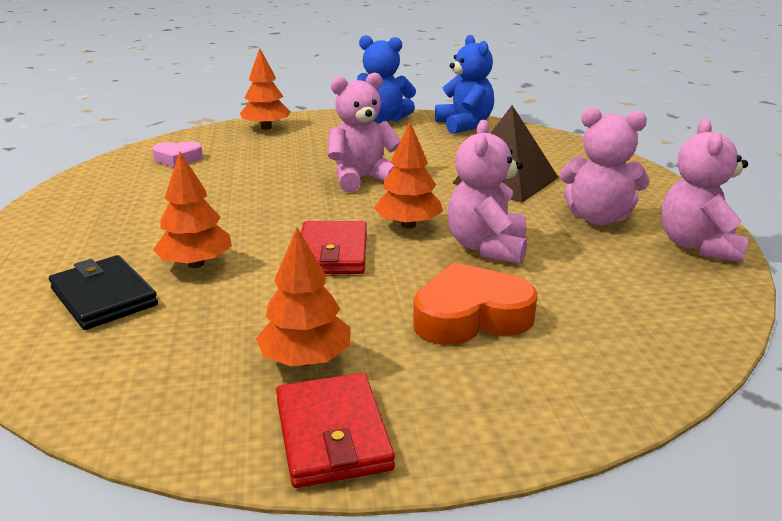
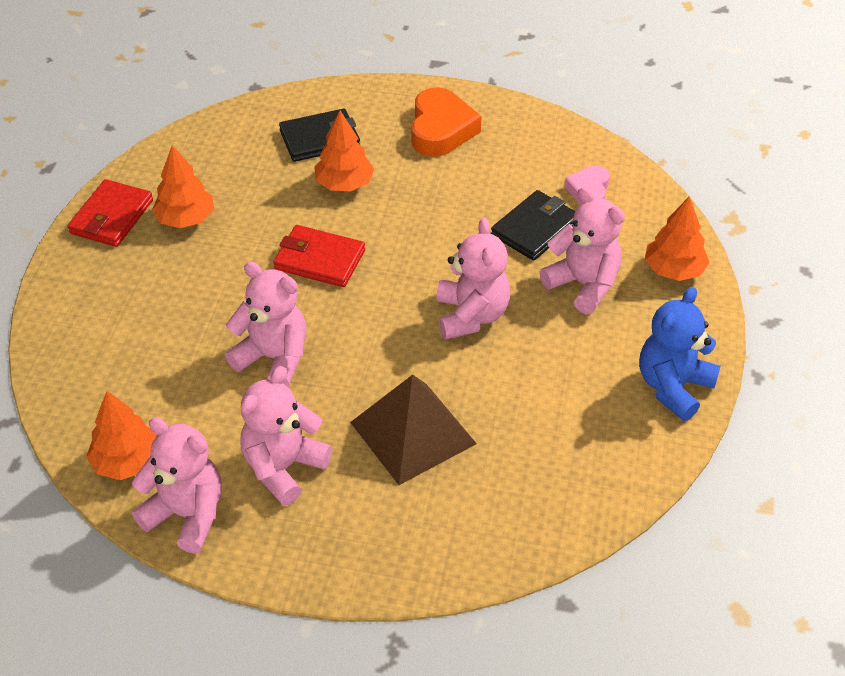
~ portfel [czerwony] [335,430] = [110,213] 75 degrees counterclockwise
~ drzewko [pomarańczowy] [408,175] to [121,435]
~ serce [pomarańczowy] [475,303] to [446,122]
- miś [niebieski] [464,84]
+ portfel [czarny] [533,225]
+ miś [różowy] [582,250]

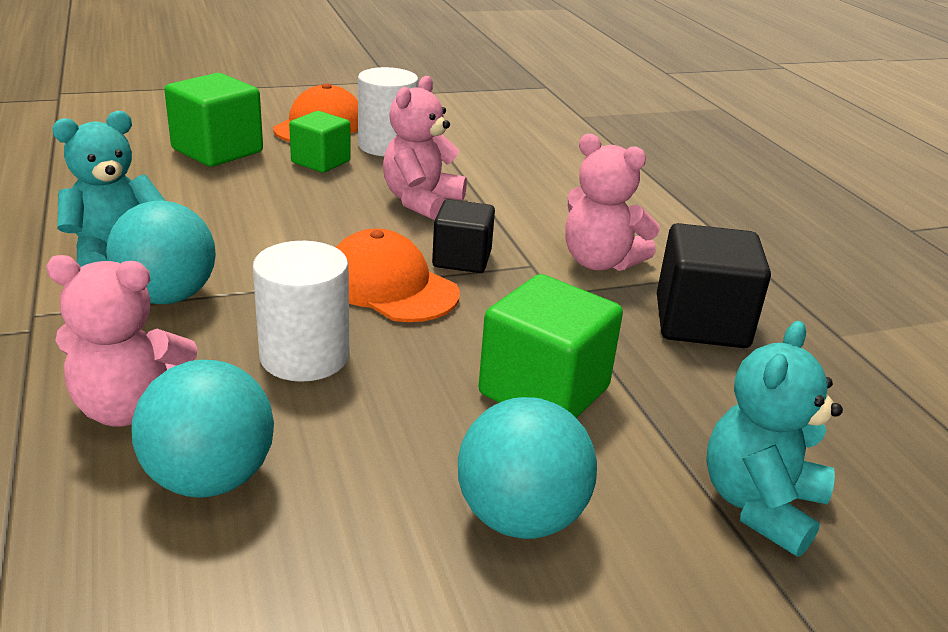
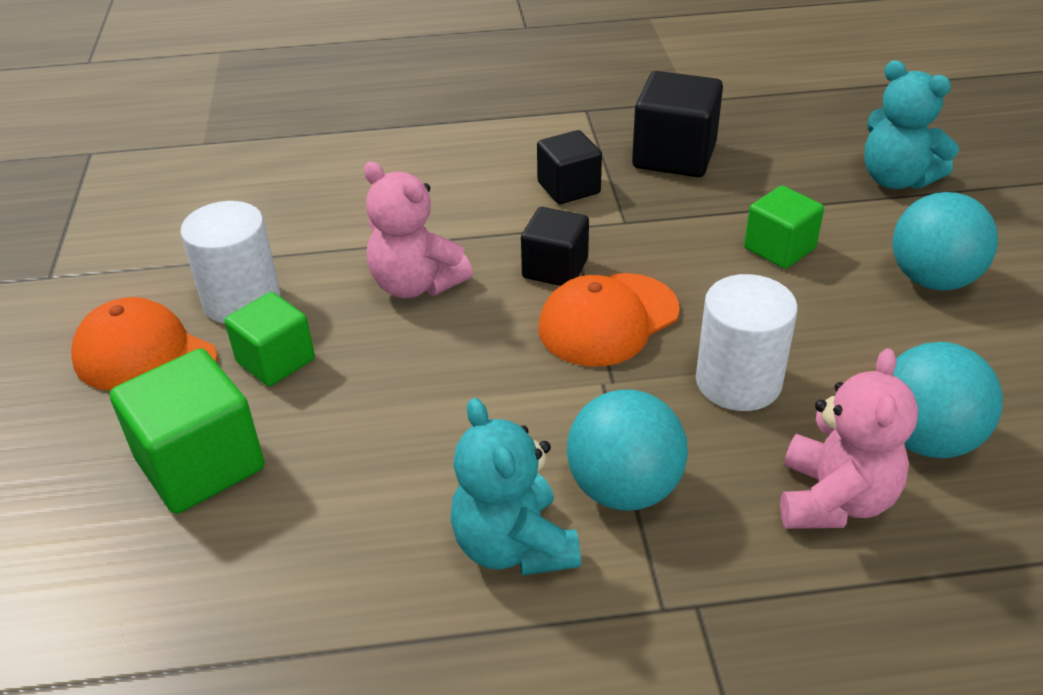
~ sześcian [zielony] [551,346] = [784,227] x0.65
~ miś [różowy] [612,202] to sześcian [czarny] [569,167]

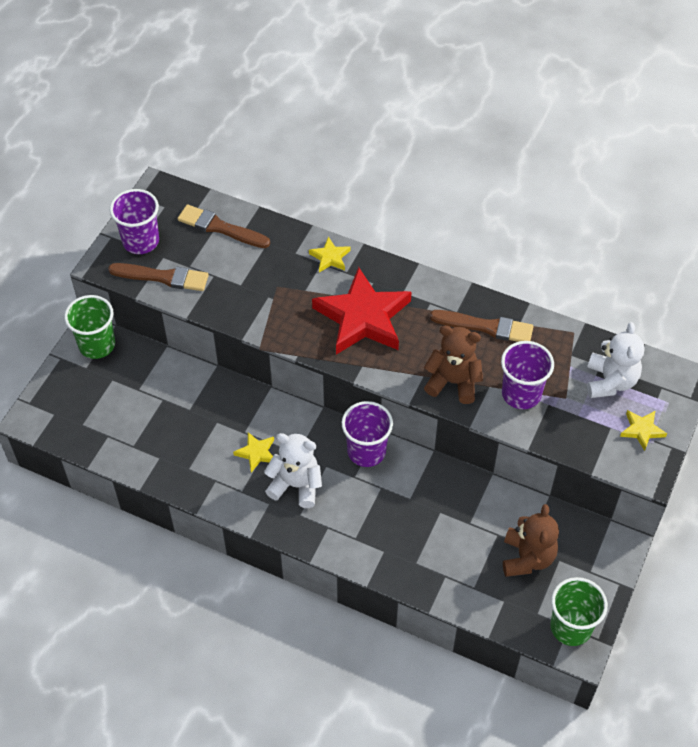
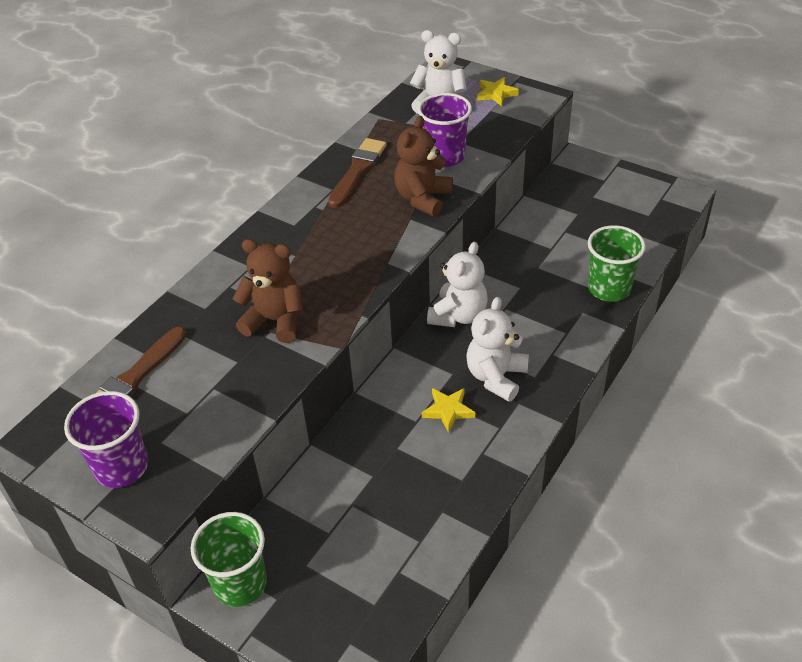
- pędzel [brązowy] [158,277]
- gwiazda [żółty] [330,255]
- gwiazda [czerwony] [362,311]
~ szklanka [fioletowy] [367,434] to miś [biały] [457,284]
~ miś [brązowy] [531,540] to [267,291]
~ szklanka [zielony] [579,611] to [617,263]

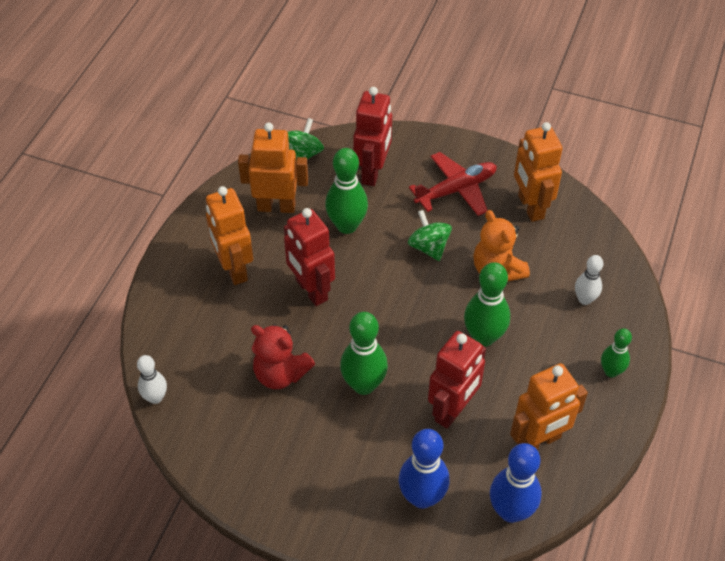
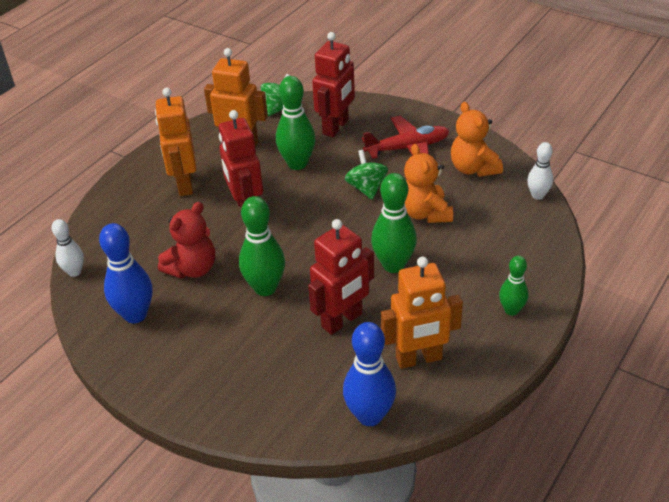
~ miś [czerwony] [283,356] = [186,240] 90 degrees counterclockwise
~ kręgiel [niebieski] [424,469] to [125,273]
~ robot [pomarańczowy] [538,172] to miś [pomarańczowy] [477,139]
~ kręgiel [biały] [589,280] to [540,171]

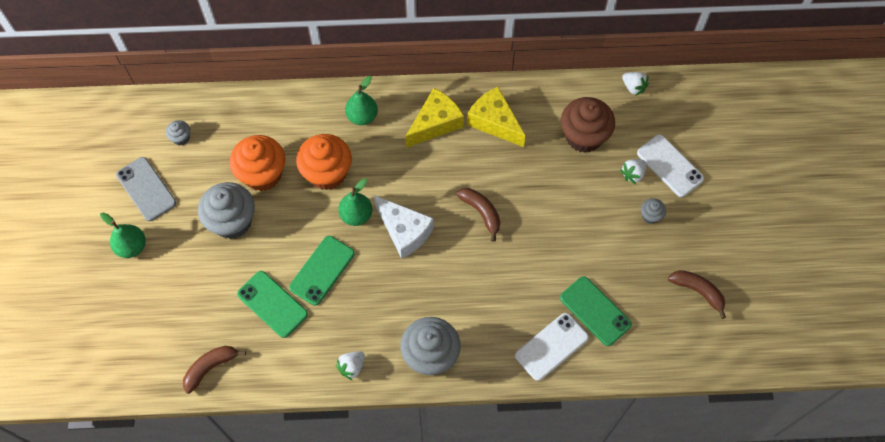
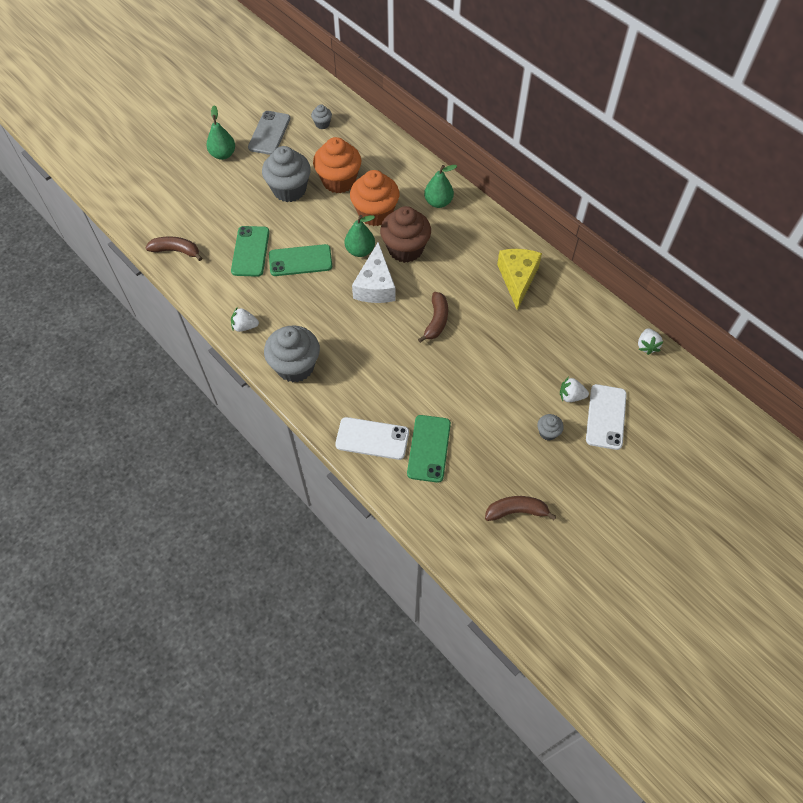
- ser [żółty] [434,118]
~ muffinka [brązowy] [588,125] to [405,234]
~ banan [brązowy] [697,294] = [521,508] 90 degrees counterclockwise

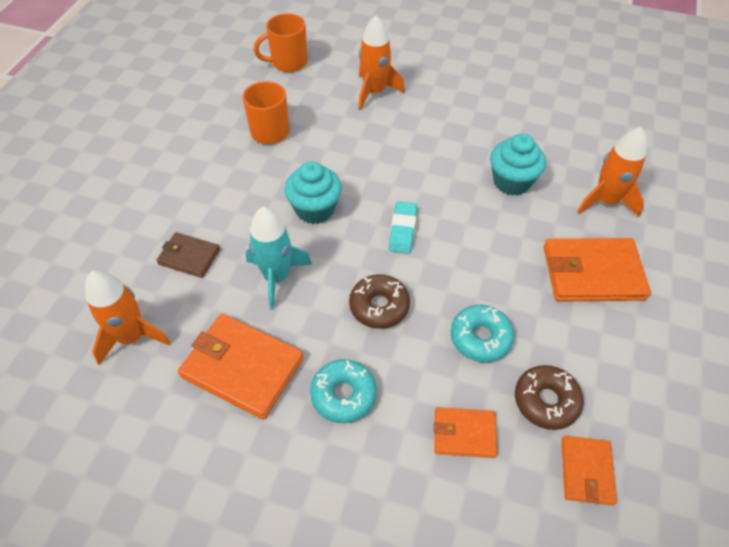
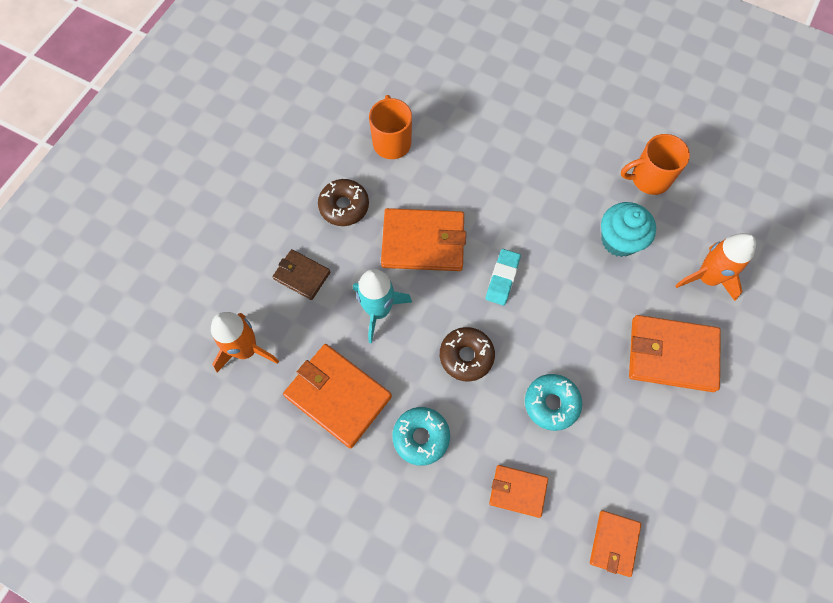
~ kubek [pomarańczowy] [280,42] to [655,164]
~ muffinka [turkusowy] [313,192] to portfel [pomarańczowy] [423,239]
- rakieta [pomarańczowy] [382,62]
~ donut [brązowy] [549,397] to [343,202]

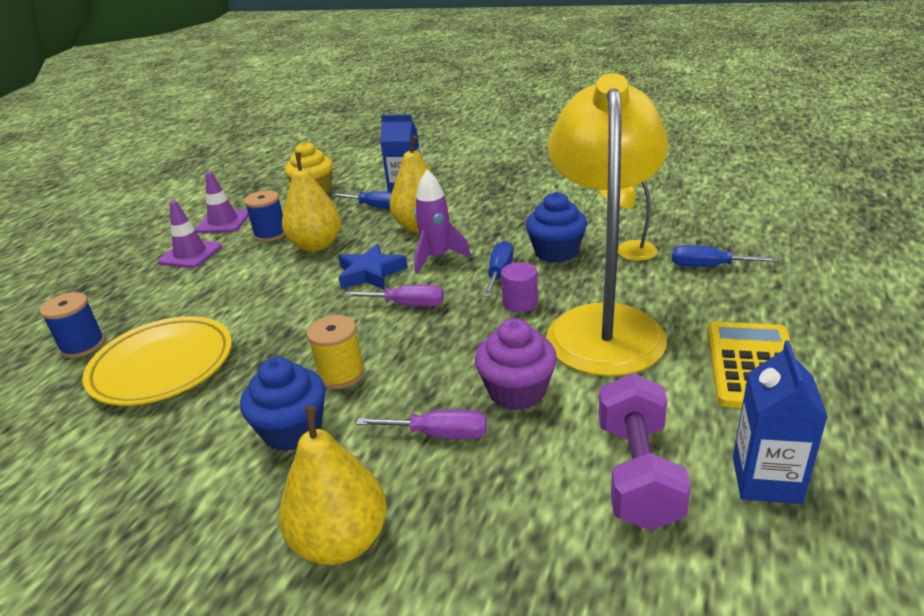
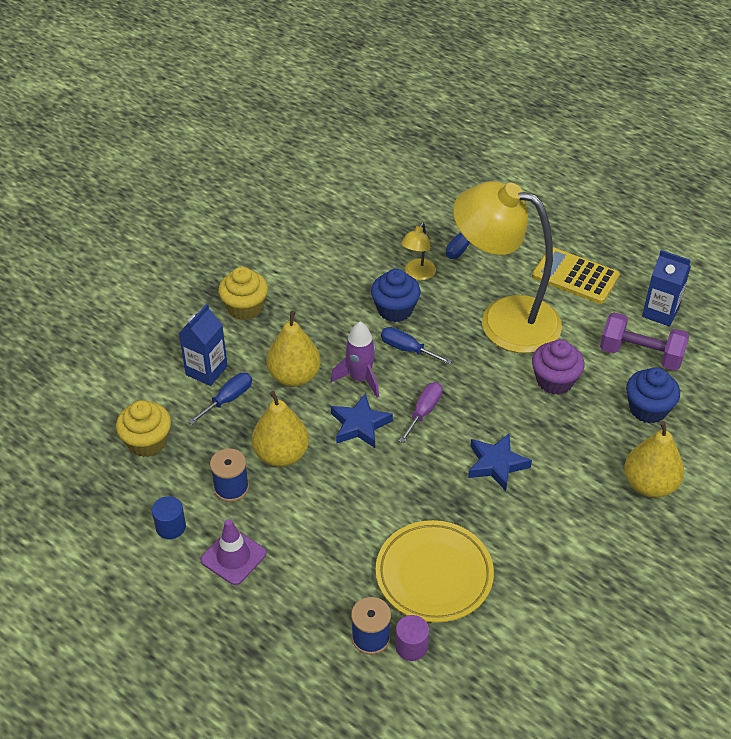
~ pachołek [fioletowy] [222,202] to walec [niebieski] [169,517]
~ muffinka [niebieski] [283,404] to [653,395]
~ szpulka [żółty] [336,352] to gwiazda [niebieski] [500,462]
- śrubokręt [fioletowy] [421,424]
~ walec [fioletowy] [519,287] to [412,638]
+ muffinka [żółty] [243,293]

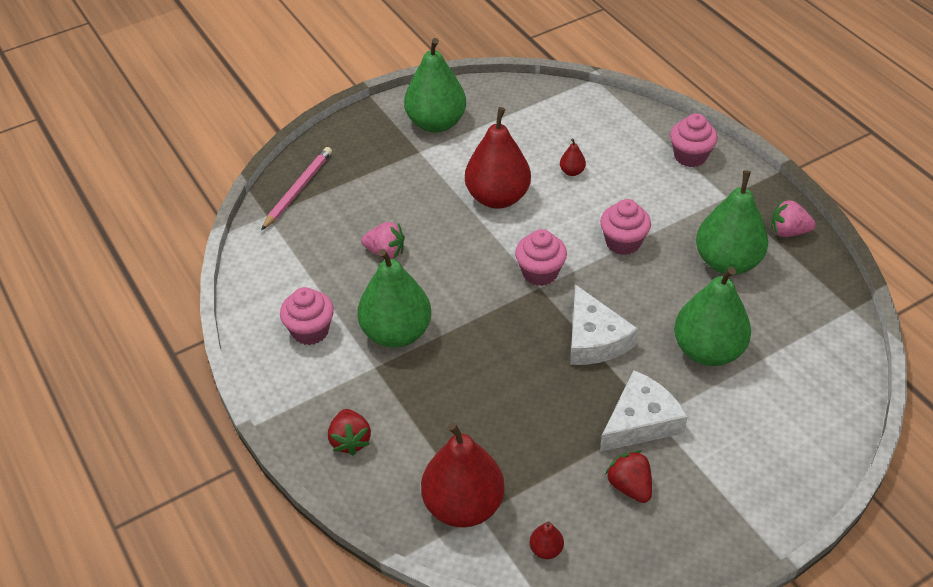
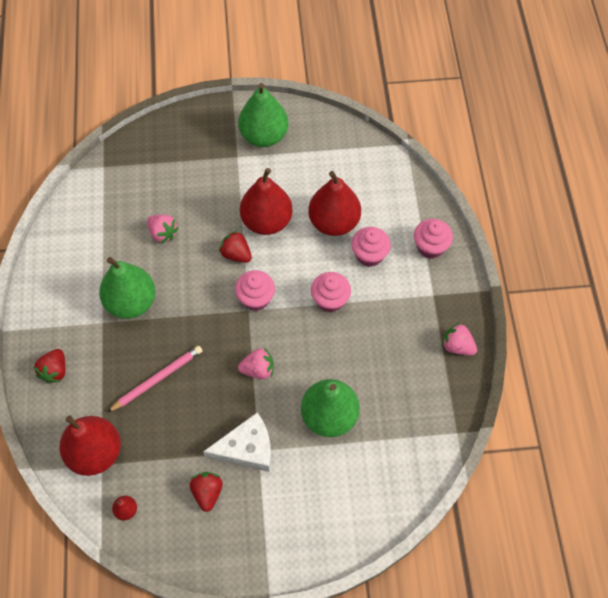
~ ołówek [różowy] [296,188] to [155,379]
~ muffinka [różowy] [307,316] to [371,247]
~ gruszka [czerwony] [573,157] = [334,203] x2.48
~ ser [biały] [604,324] to truskawka [różowy] [256,363]
- gruszka [zielony] [732,222]
+ truskawka [czerwony] [235,247]

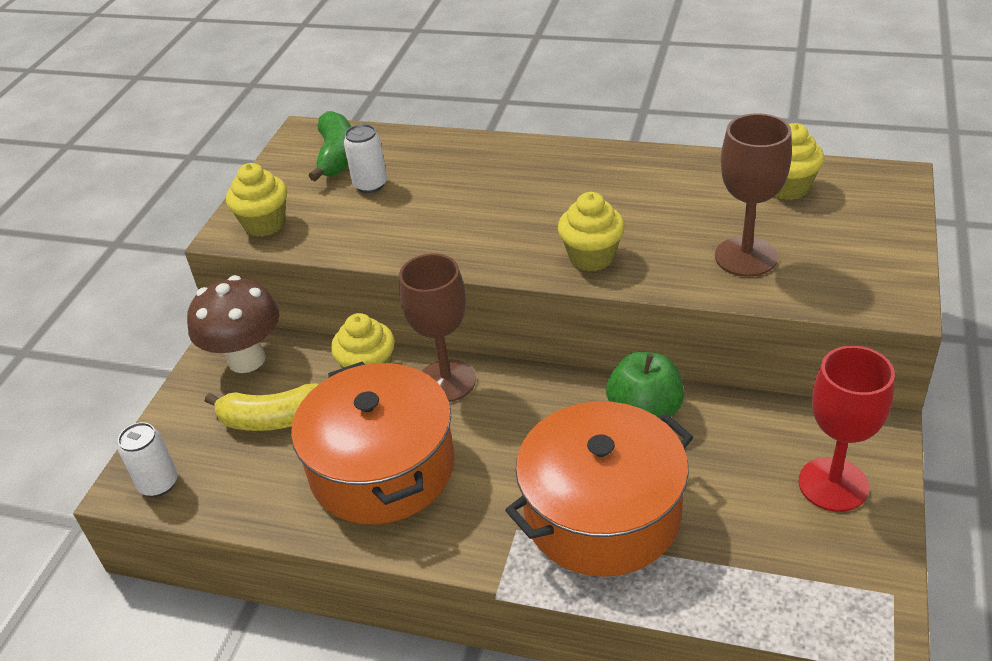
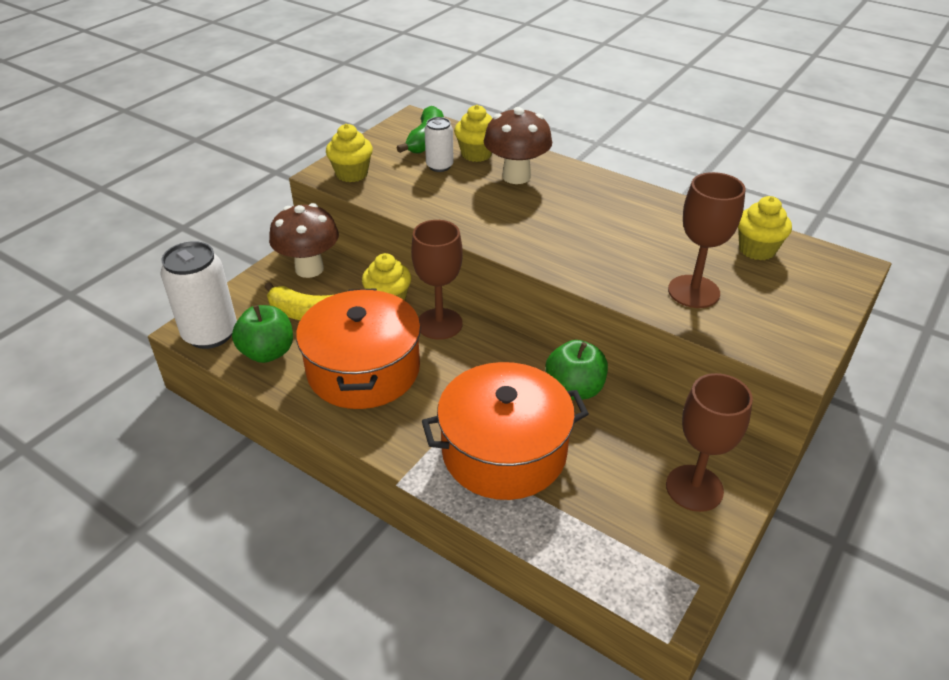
~ puszka [biały] [148,459] = [198,295] x1.80
~ muffinka [żółty] [591,231] to [473,133]
~ kielich [czerwony] [847,429] to kielich [brązowy] [709,442]
+ jabłko [zielony] [262,334]
+ grzyb [brązowy] [518,145]

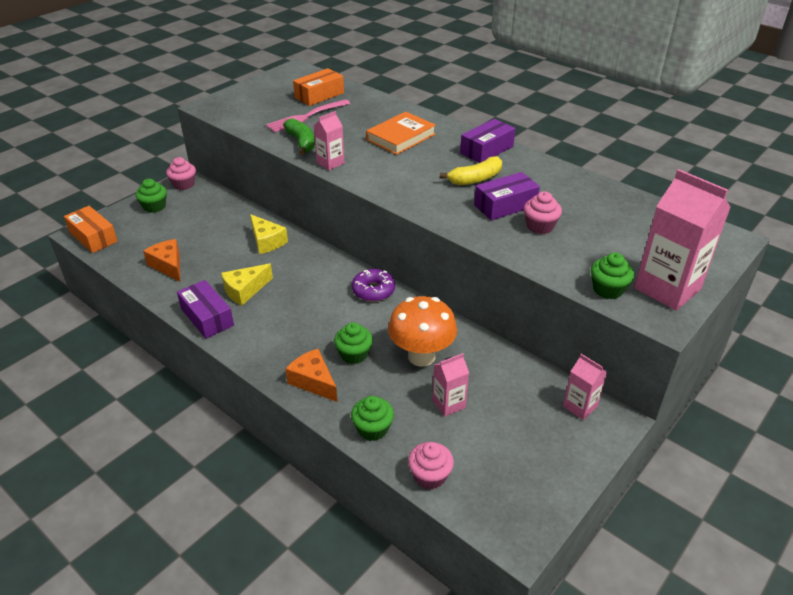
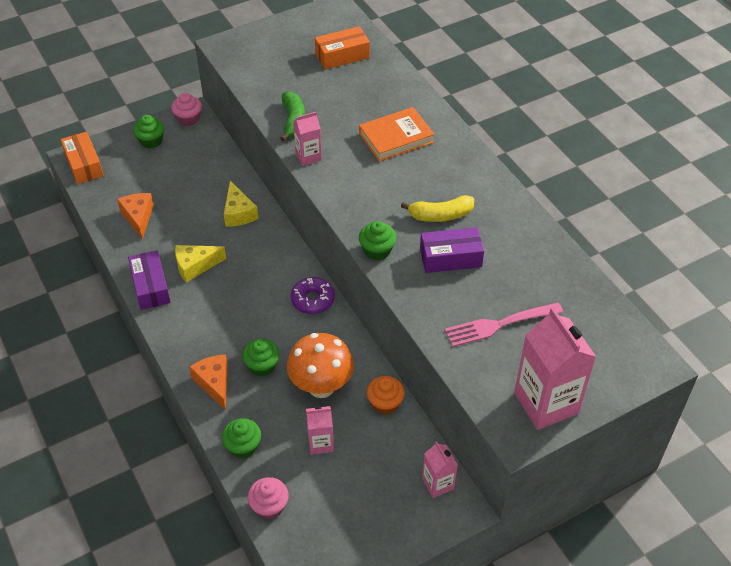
~ widelec [różowy] [308,115] to [504,324]
- pudełko [fioletowy] [487,141]
- muffinka [różowy] [543,212]
~ muffinka [zielony] [612,276] to [377,241]
+ muffinka [pomarańczowy] [386,395]

